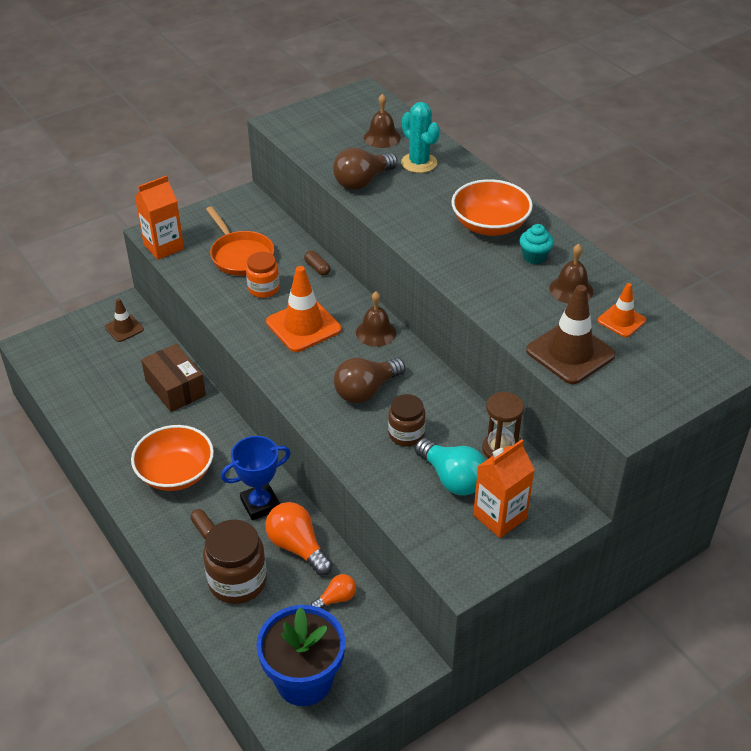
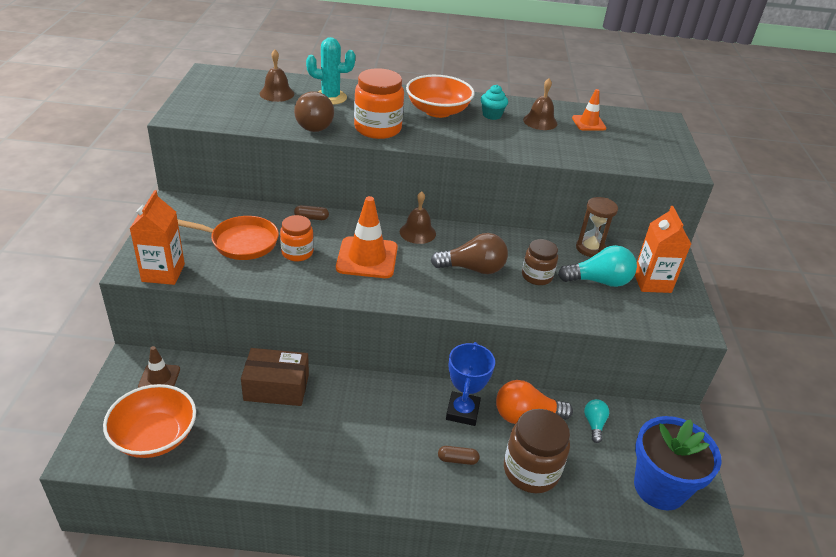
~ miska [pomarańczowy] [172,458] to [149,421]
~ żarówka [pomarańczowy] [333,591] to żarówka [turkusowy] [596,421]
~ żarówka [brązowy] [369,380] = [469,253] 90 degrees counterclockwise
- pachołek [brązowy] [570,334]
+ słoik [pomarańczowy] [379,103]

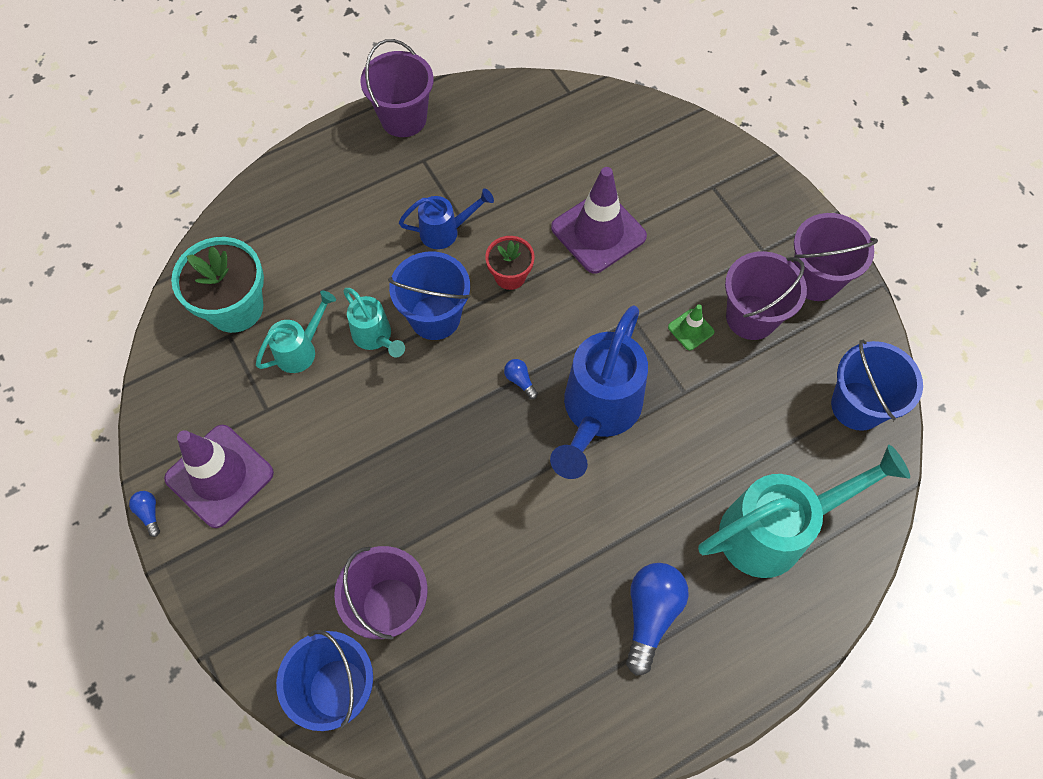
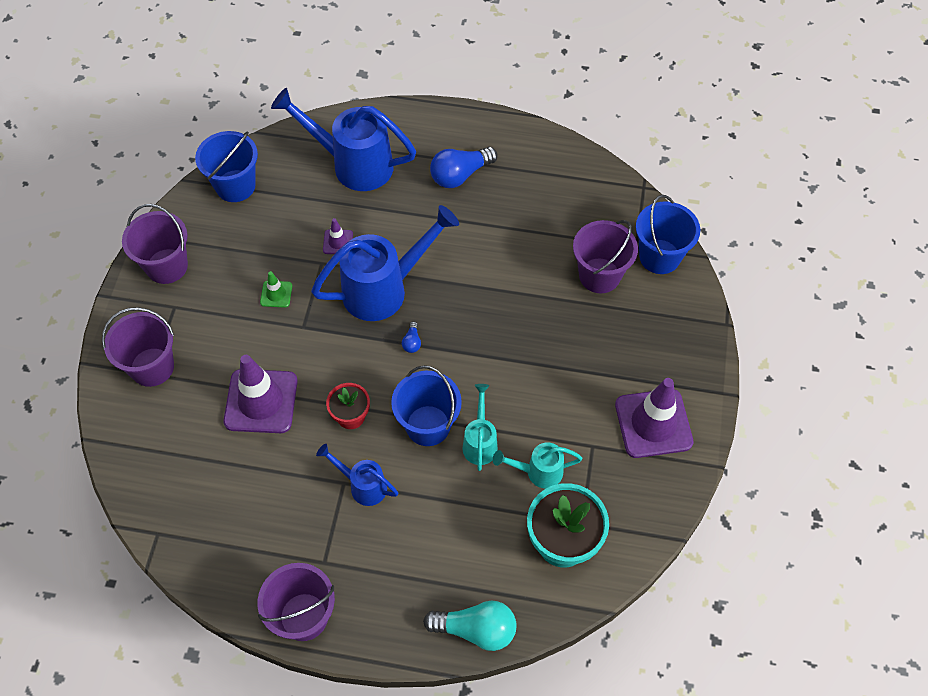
- żarówka [niebieski] [144,514]
~ konewka [turkusowy] [804,511] to konewka [niebieski] [343,139]
~ wiadro [fioletowy] [766,295] to [138,347]
+ pachołek [fioletowy] [338,236]
+ żarówka [turkusowy] [469,625]

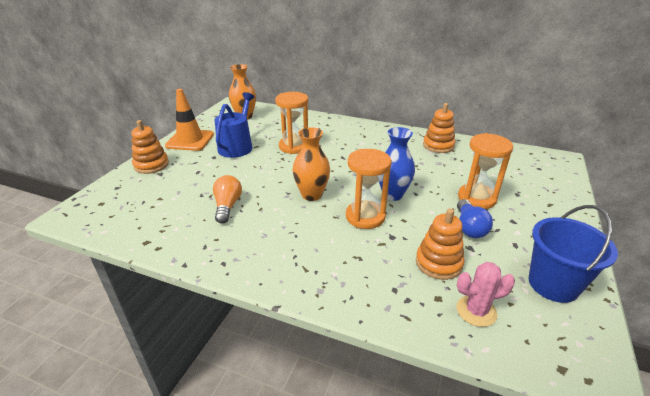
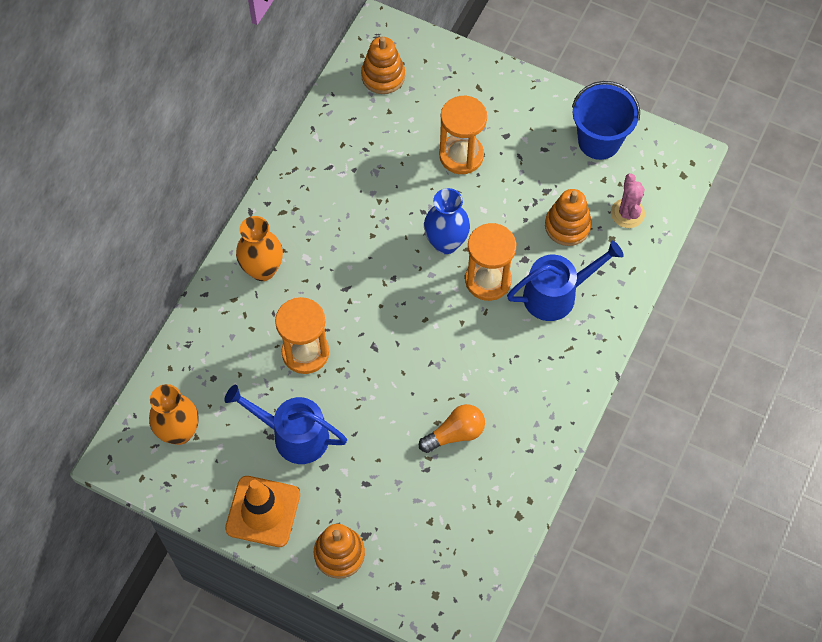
~ żarówka [pomarańczowy] [227,199] = [452,428] 150 degrees clockwise
~ wazon [pomarańczowy] [311,164] to [259,248]
~ zabawka nakładanka [pomarańczowy] [439,128] to [383,65]
- żarówka [niebieski] [475,218]
+ konewka [niebieski] [565,281]

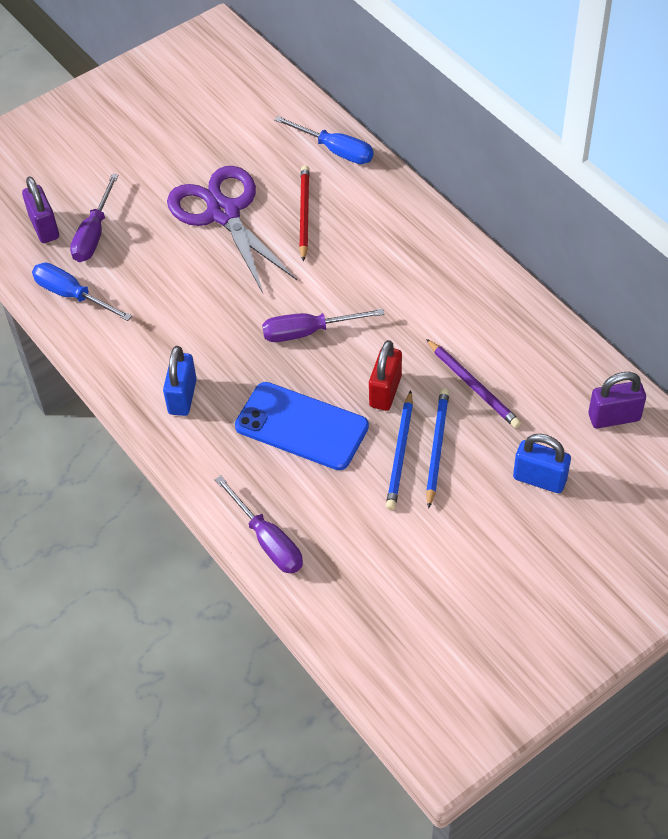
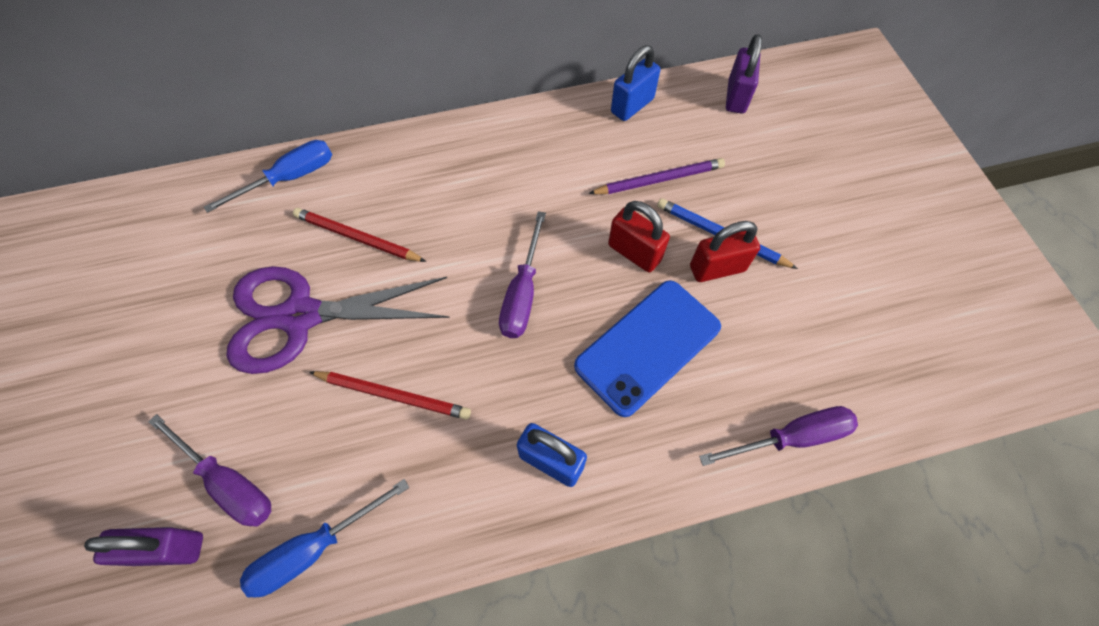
~ ołówek [niebieski] [399,450] to kłódka [czerwony] [725,251]
~ kłódka [niebieski] [542,463] to [635,83]
+ ołówek [czerwony] [390,395]

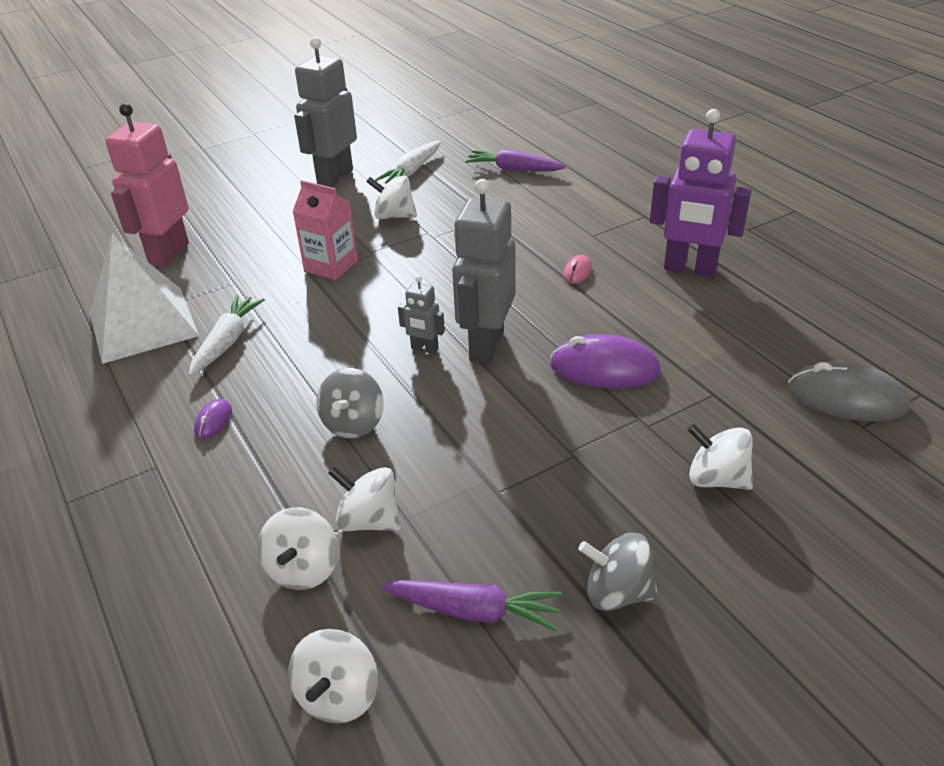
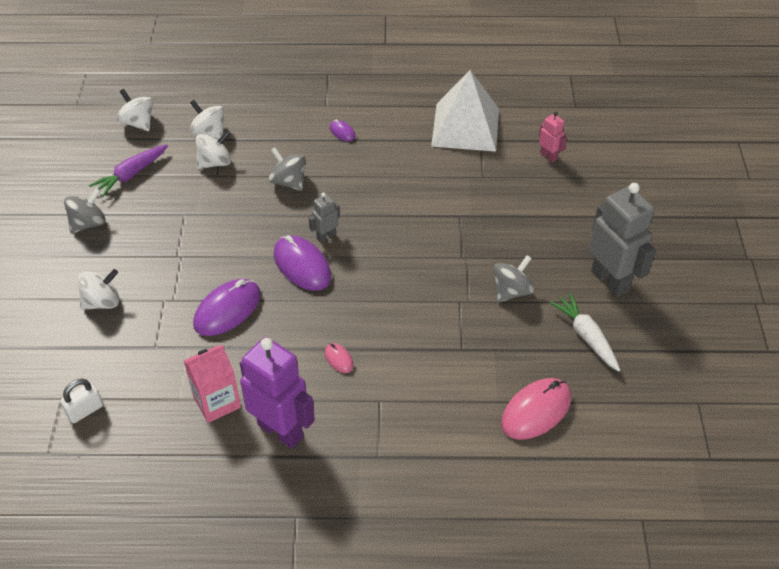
~ robot [różowy] [147,185] = [553,137] x0.47
- marchewka [biały] [227,335]
~ karton mleka [różowy] [325,230] to [212,384]
~ bączek [biały] [391,197] to bączek [szary] [513,278]
~ robot [szary] [484,271] to myszka [fioletowy] [302,263]
~ marchewka [fioletowy] [515,160] to myszka [różowy] [536,409]
~ robot [fioletowy] [700,193] = [277,393] 75 degrees clockwise
~ myszka [szary] [849,391] to kłódka [biały] [81,401]

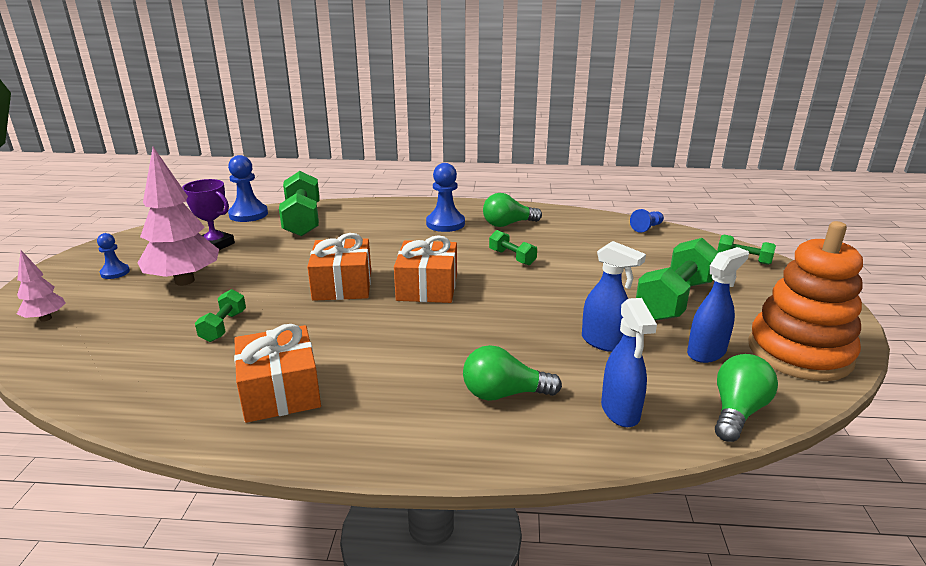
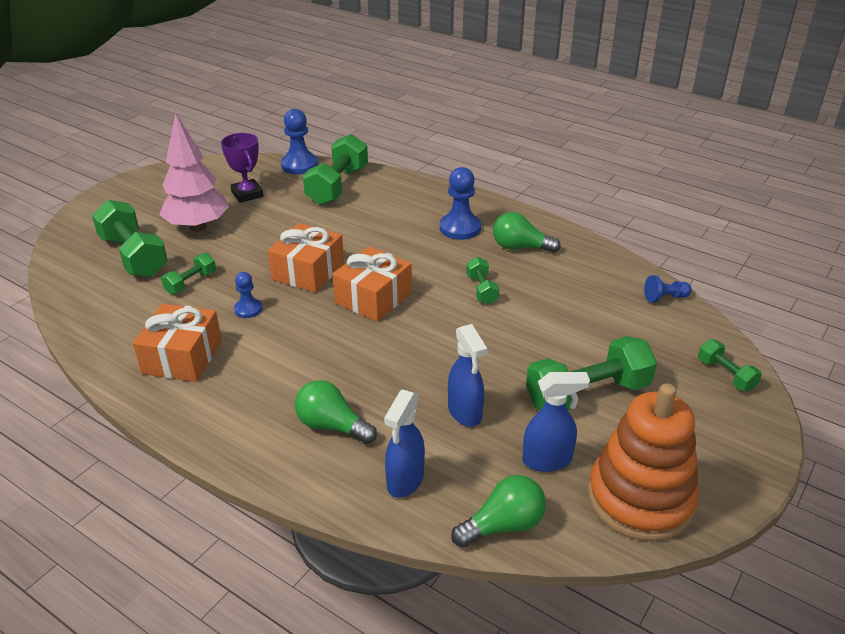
- drzewko [różowy] [41,286]
~ pionek [niebieski] [113,256] to [248,295]
+ hantel [zielony] [130,238]

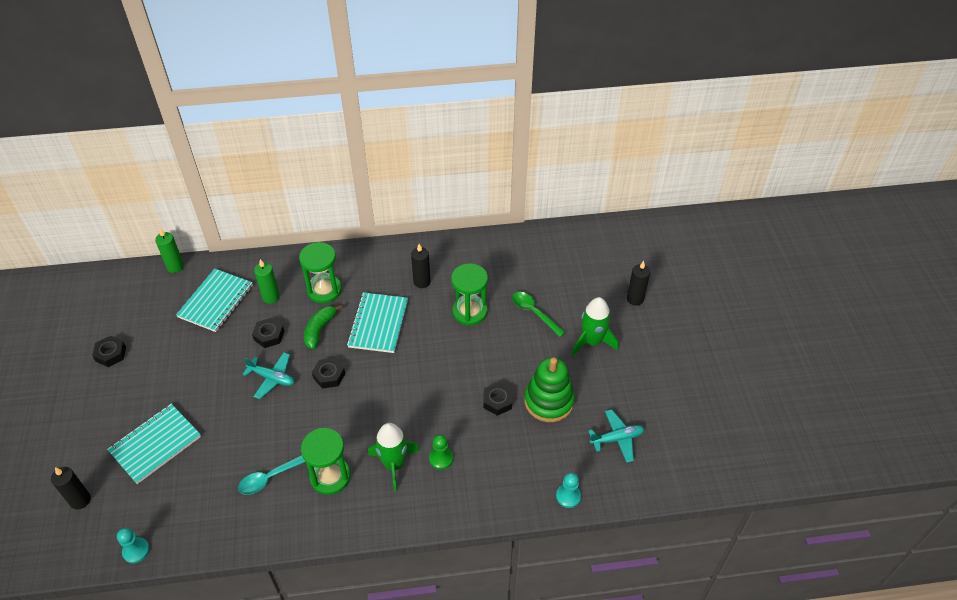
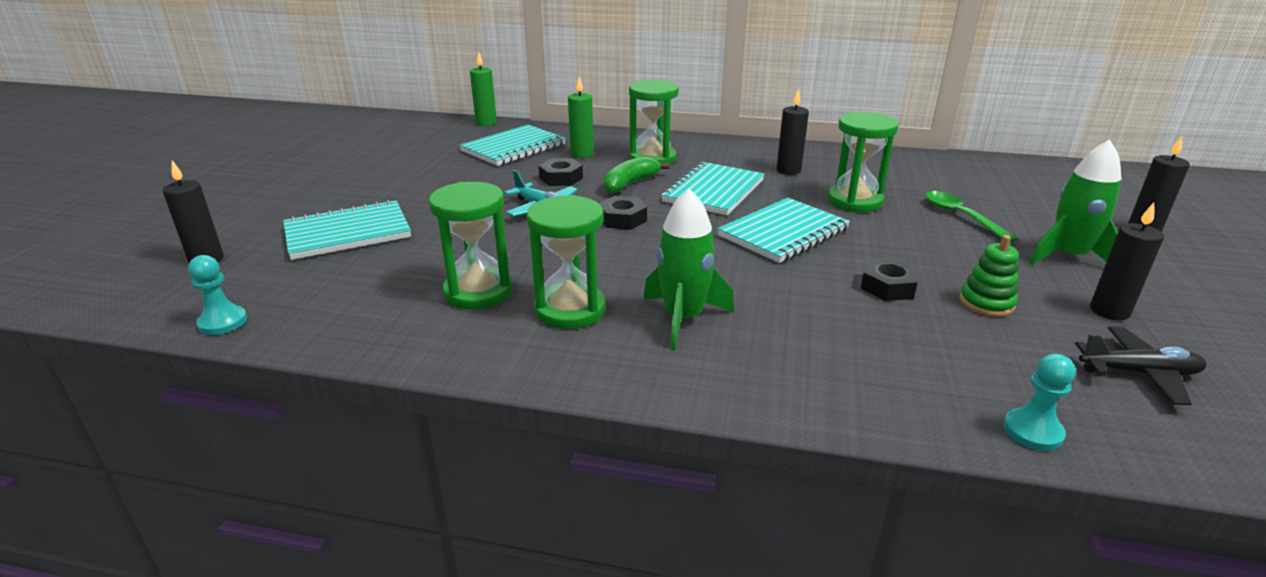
- nakrętka [czarny] [109,351]
~ łyżka [turkusowy] [271,475] to klepsydra [zielony] [471,245]
- pionek [zielony] [441,452]
~ zabawka nakładanka [zielony] [549,389] = [989,276] x0.56
~ samolot [turkusowy] [616,436] to samolot [czarny] [1140,365]
+ zeszyt [turkusowy] [784,230]
+ świeca [czarny] [1127,261]

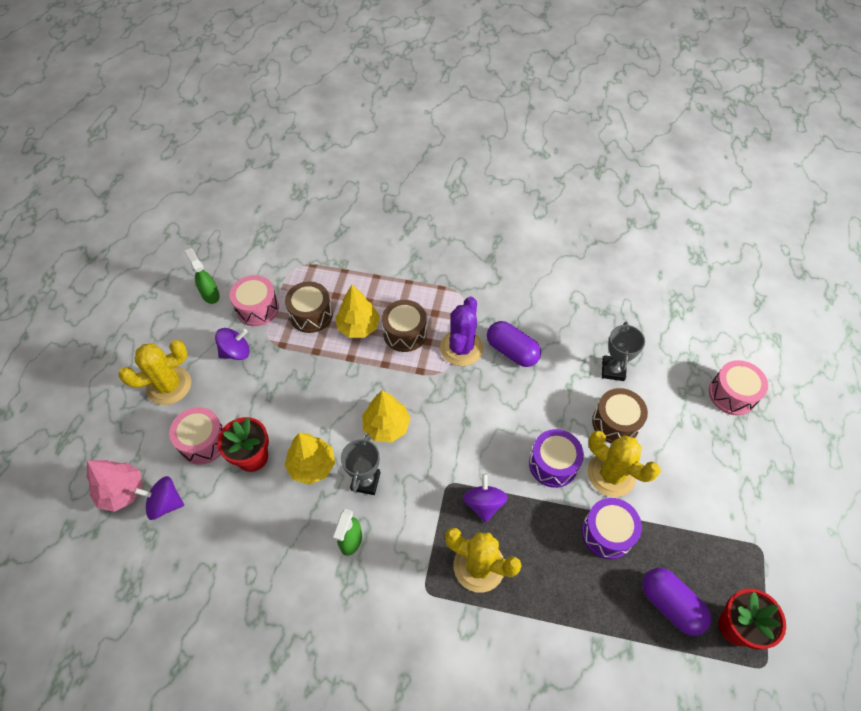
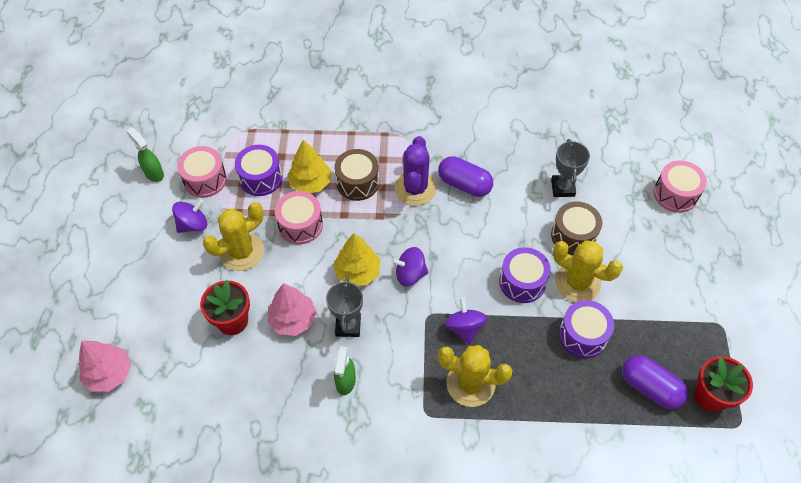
~ kaktus [żółty] [154,372] to [233,236]
~ bączek [fioletowy] [159,498] to [409,267]
~ bęben [różowy] [196,435] to [299,217]
~ bęben [brązowy] [309,307] to bęben [fioletowy] [258,170]
~ drzewko [żółty] [310,459] to drzewko [różowy] [292,309]

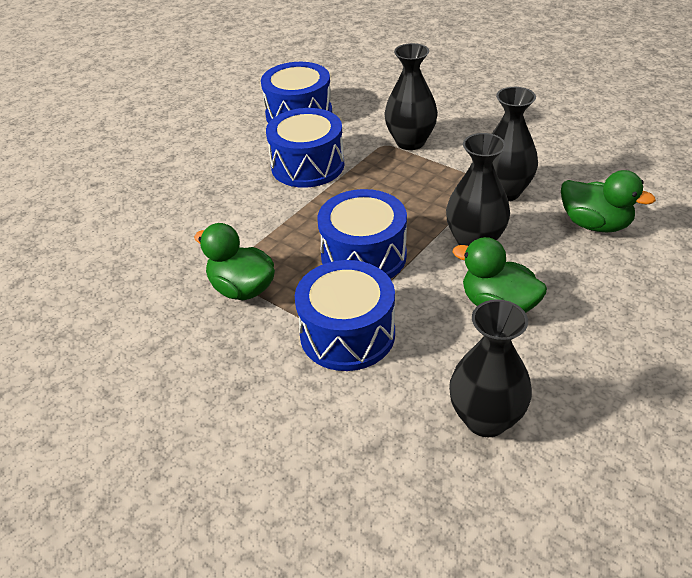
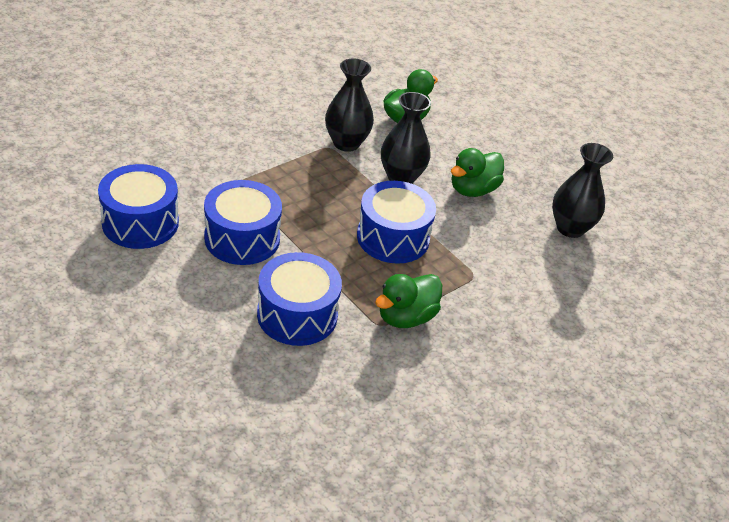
~ bęben [niebieski] [345,315] to [299,299]
- wazon [czarny] [411,96]

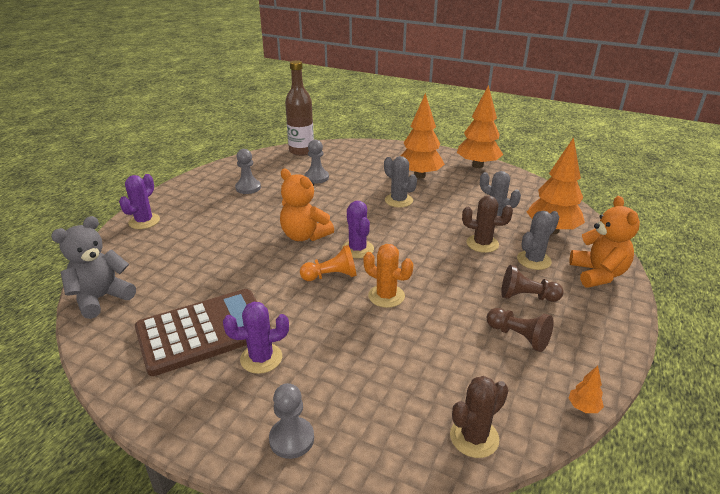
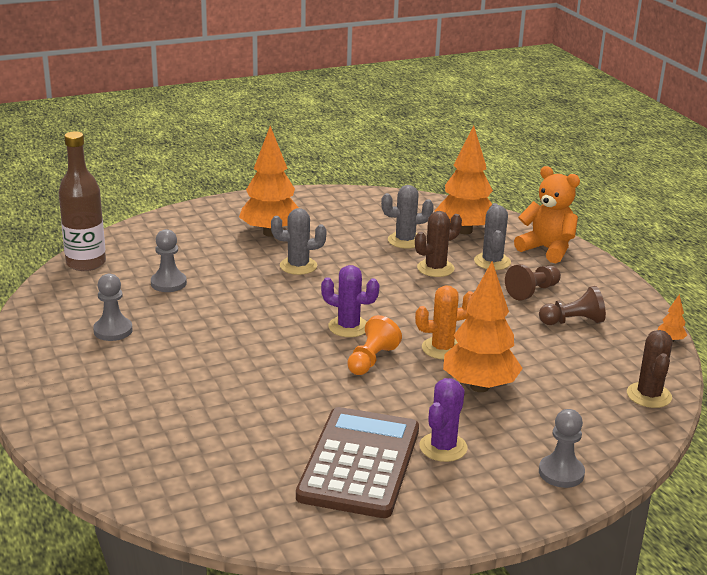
- miś [szary] [93,267]
- kaktus [fioletowy] [139,201]
- miś [pomarańczowy] [307,205]
~ drzewko [pomarańczowy] [480,126] to [483,326]

